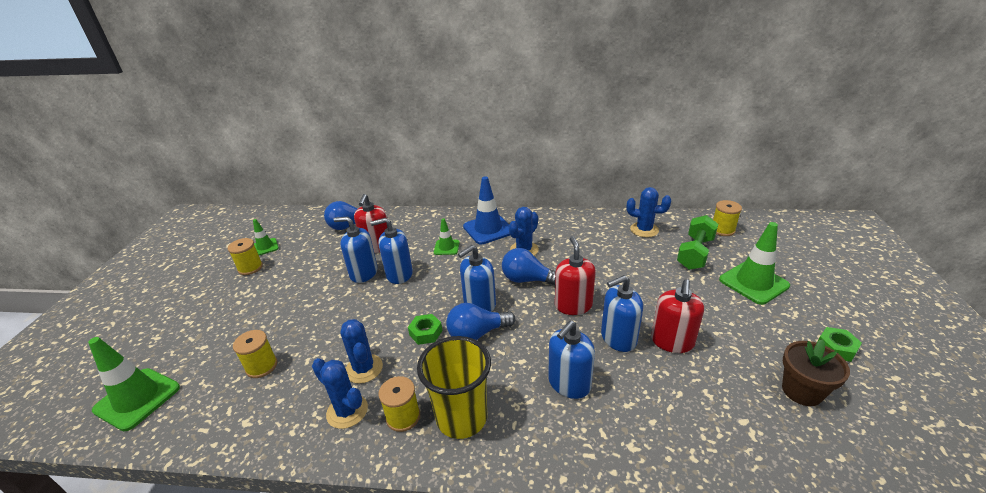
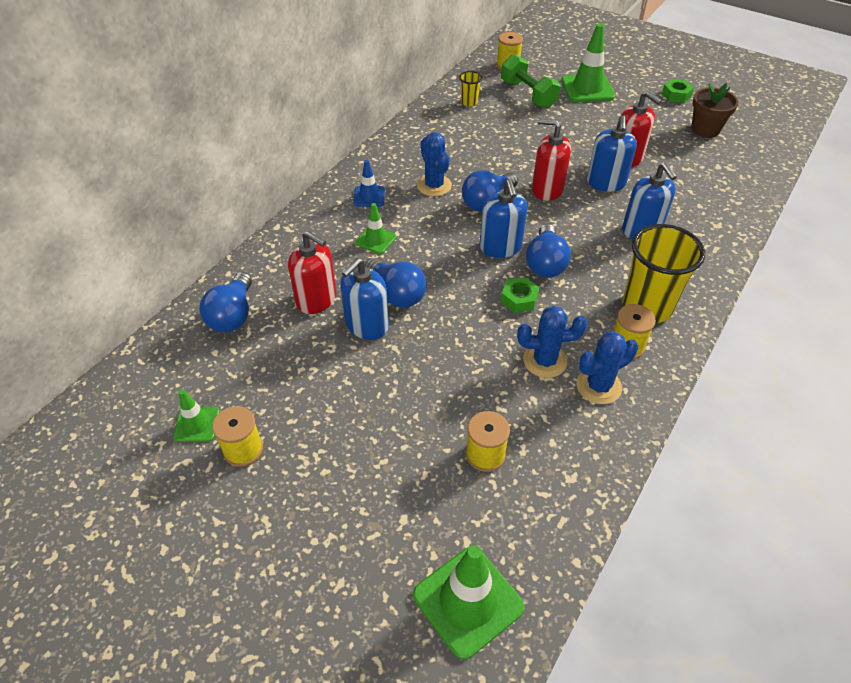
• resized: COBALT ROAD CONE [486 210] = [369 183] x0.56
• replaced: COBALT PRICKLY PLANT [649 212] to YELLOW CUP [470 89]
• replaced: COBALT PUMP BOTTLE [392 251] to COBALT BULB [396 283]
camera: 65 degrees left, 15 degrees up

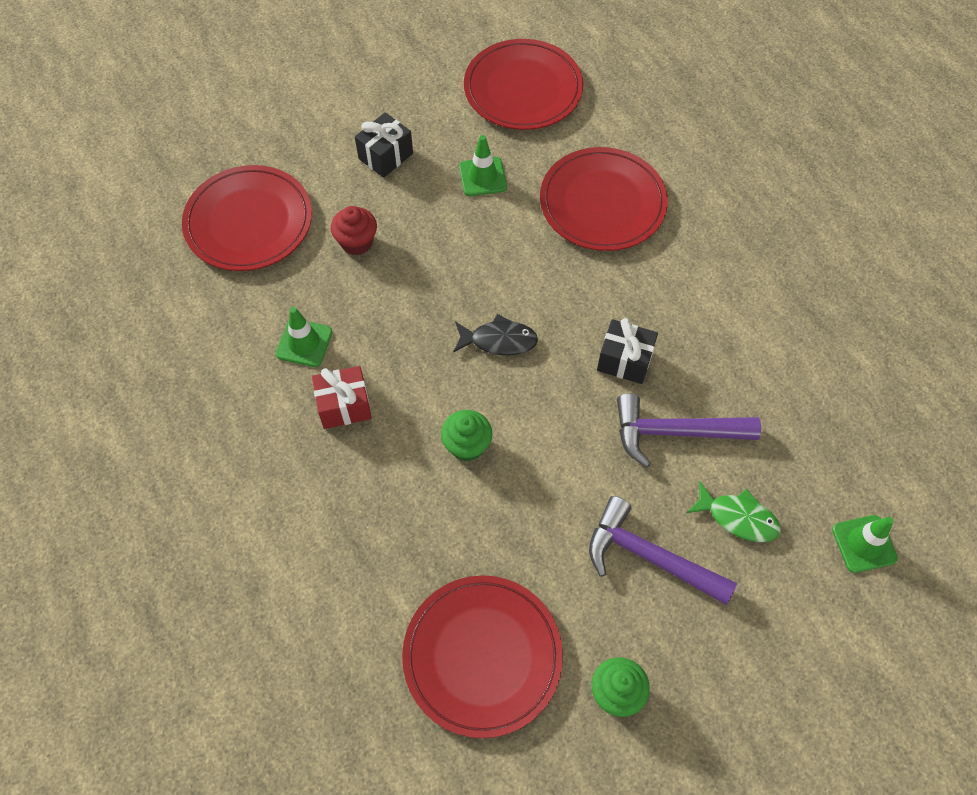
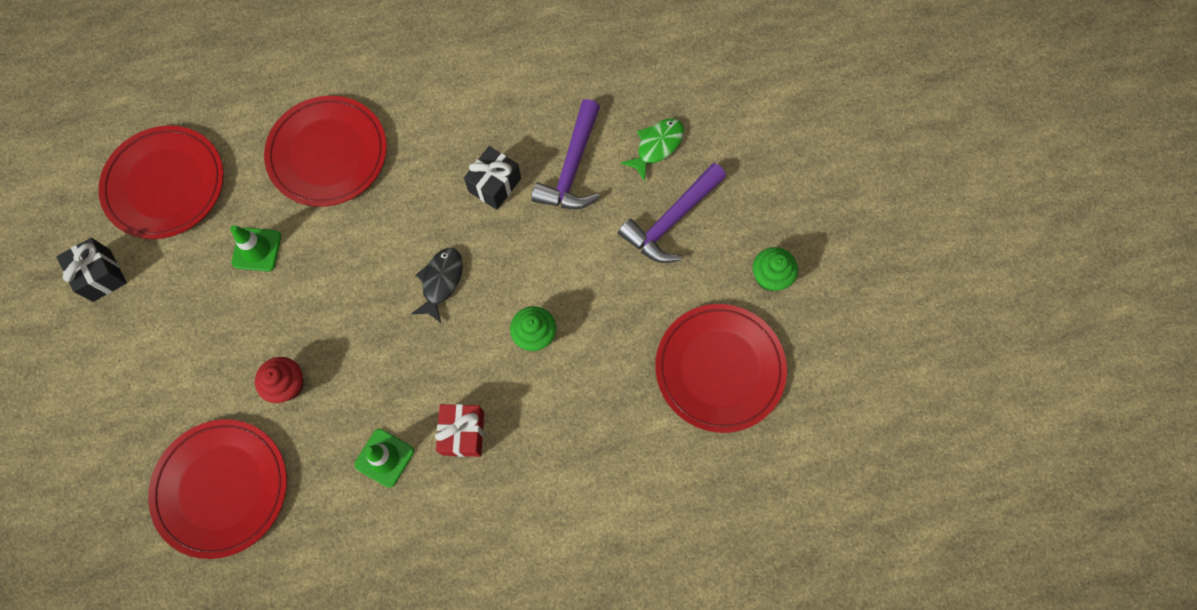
• moved: BLACK GIFT [384 145] to [91 270]
• removed: EMERALD ROAD CONE [865 544]
camera: 75 degrees left, 10 degrees up

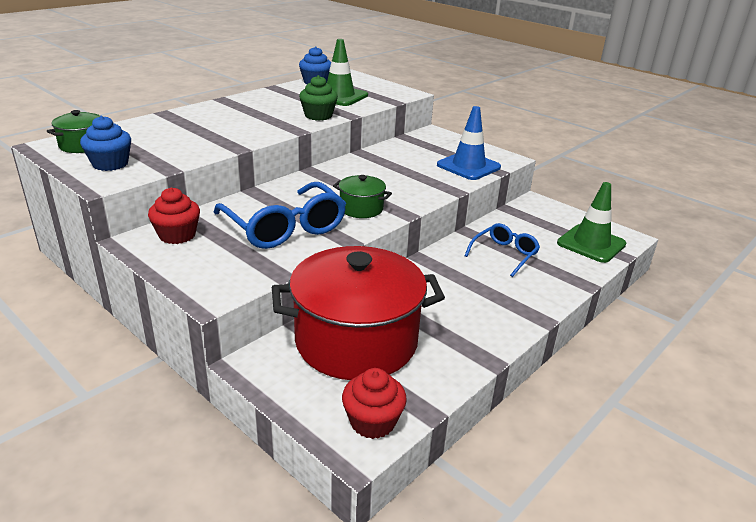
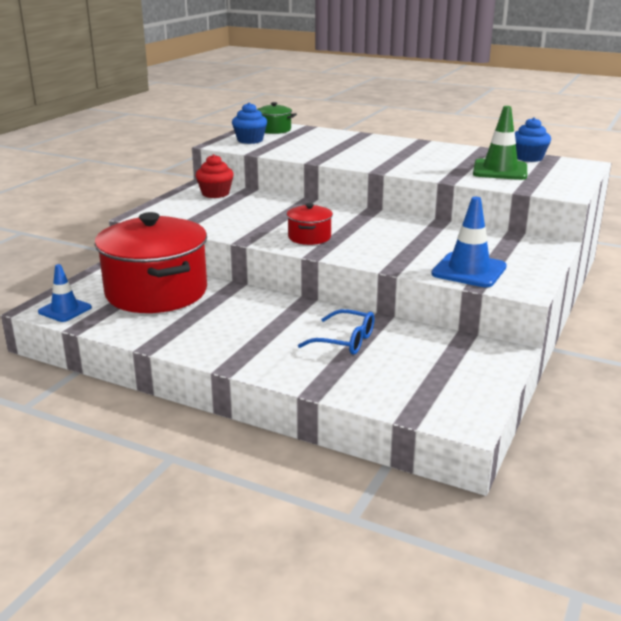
• removed: EMERALD CUPCAKE [318 98]
• recoloured: EMERALD STOCKPOT [362 196] to SCARLET STOCKPOT [310 224]
• removed: COBALT GLASSES [280 215]
• removed: EMERALD ROAD CONE [591 222]
• replaced: SCARLET CUPCAKE [374 403] to COBALT ROAD CONE [65 293]
camera: 75 degrees right, 5 degrees down

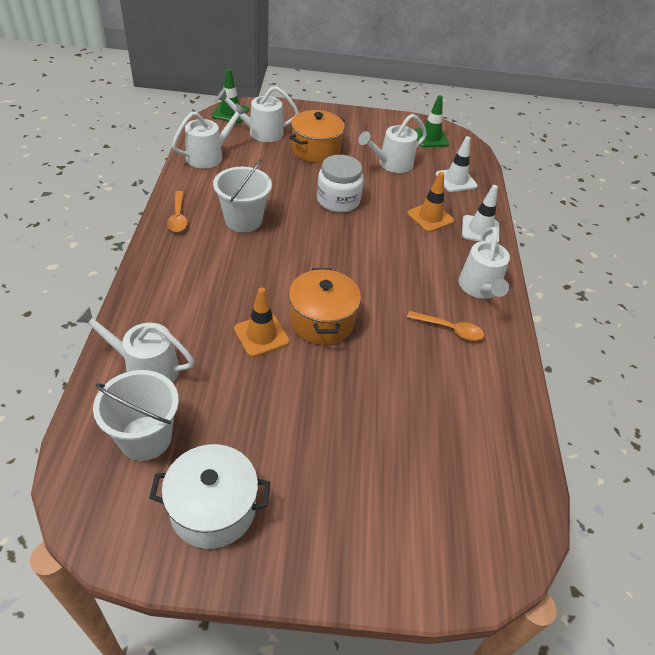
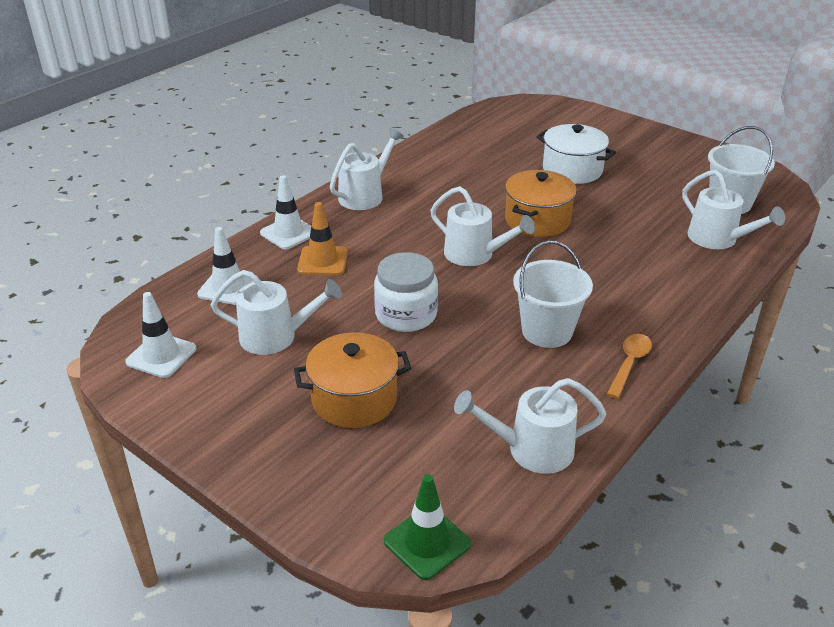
• moved: PURE WHITE WATERING CAN [257 114] to [482 226]
• recoloured: EMERALD ROAD CONE [432 121] to PURE WHITE ROAD CONE [160 335]
• removed: ORANGE-COLOURED ROAD CONE [262 322]
• removed: ORANGE-COLOURED TEASPOON [445 326]
• moved: PURE WHITE STOCKPOT [209 496] to [576 154]
camera: 140 degrees left, 10 degrees down

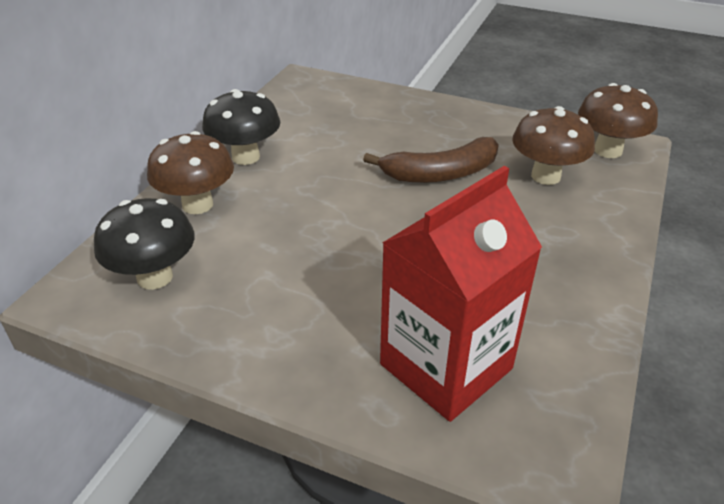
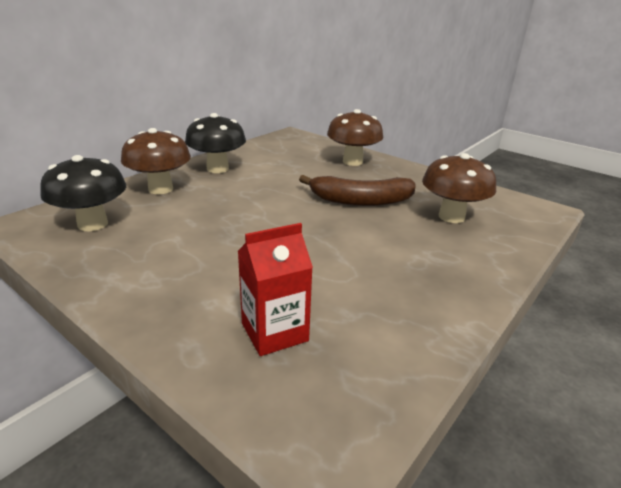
• moved: DARK BROWN MUSHROOM [618 120] to [355 137]
• resized: SCARLET MILK CARTON [461 294] = [275 289] x0.56
camera: 15 degrees right, 10 degrees down

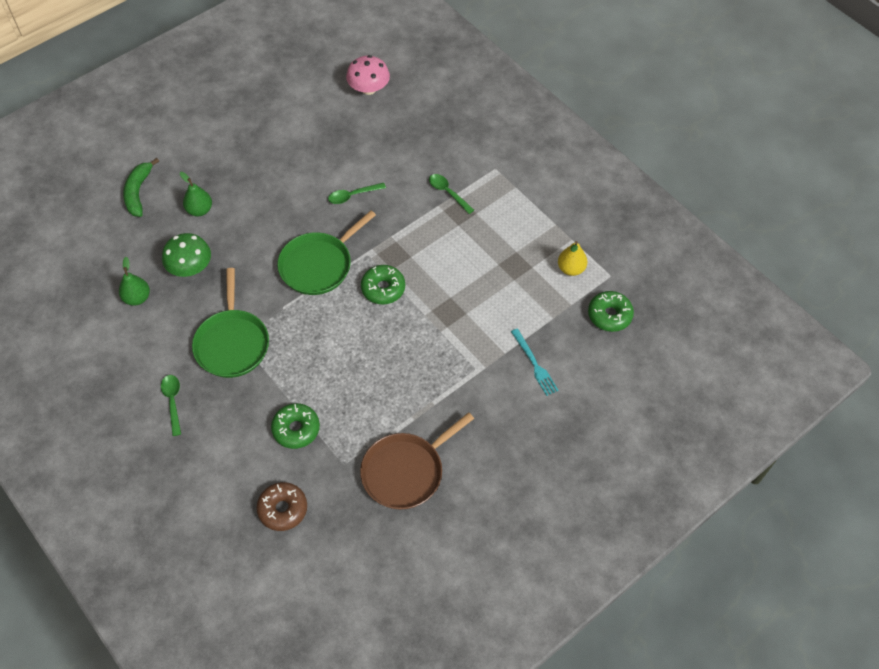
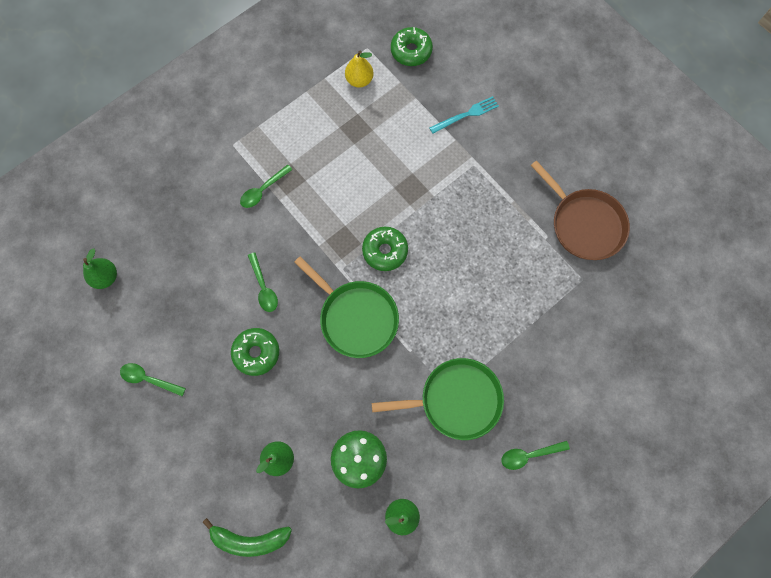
• replaced: PINK MUSHROOM [368 75] to EMERALD TOY PEAR [100 269]
• moved: EMERALD DOUGHNUT [295 426] to [255 352]
• removed: DARK BROWN DOUGHNUT [281 506]
• added: EMERALD TEASPOON [153 379]
camera: 90 degrees left, 15 degrees up

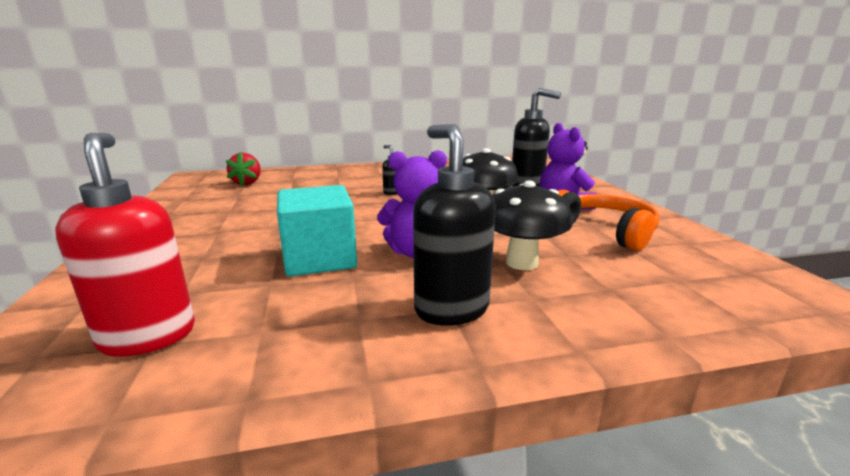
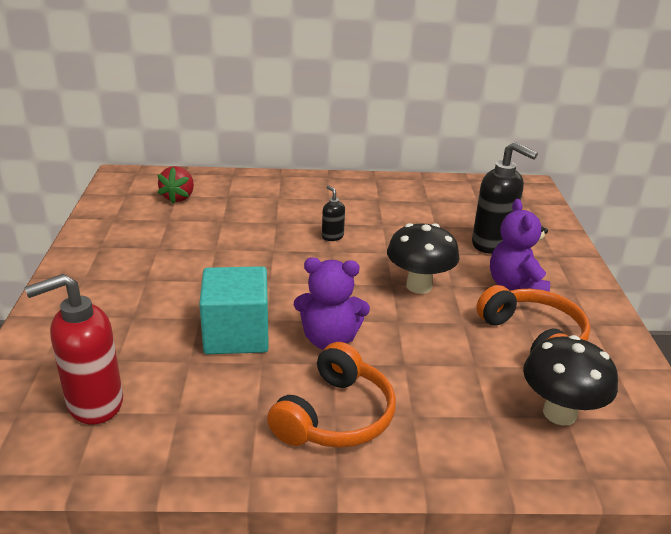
• replaced: BLACK PUMP BOTTLE [454 225] to ORANGE-COLOURED HEADSET [331 395]
• turned: SCARLET PUMP BOTTLE [125 245] = [74 349] 105 degrees counterclockwise
• moved: BLACK MUSHROOM [532 225] to [570 380]
camera: 10 degrees right, 10 degrees up

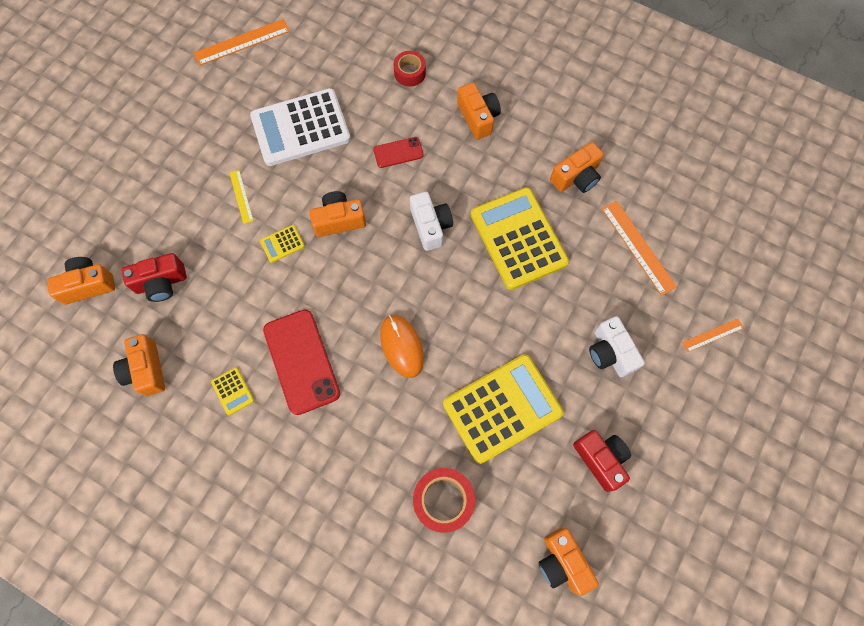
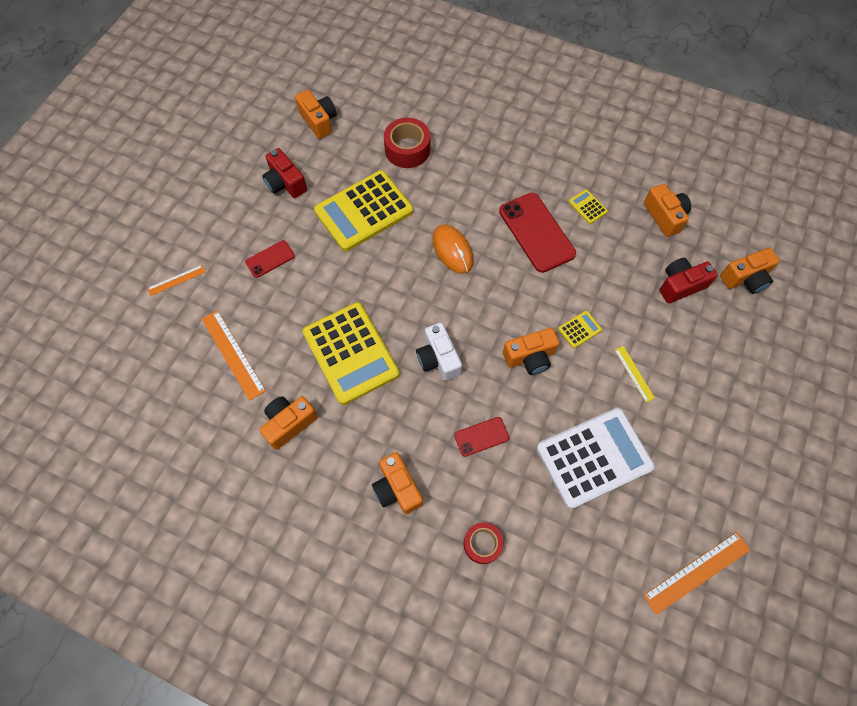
• replaced: PURE WHITE CAMERA [617 346] to SCARLET SMARTPHONE [270 259]
camera: 175 degrees right, 5 degrees down

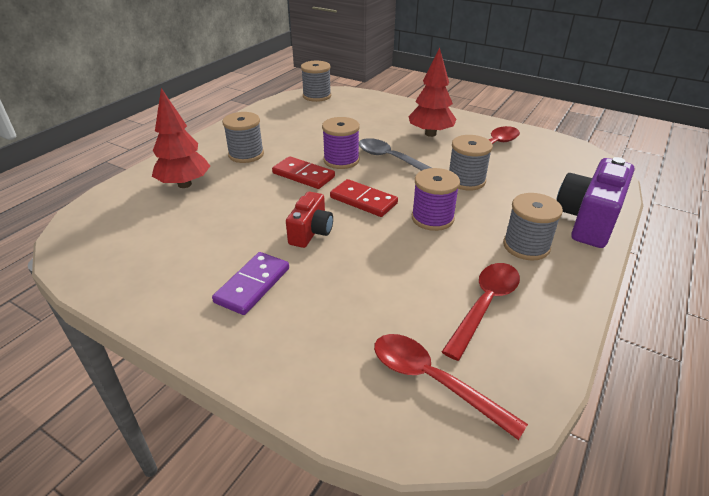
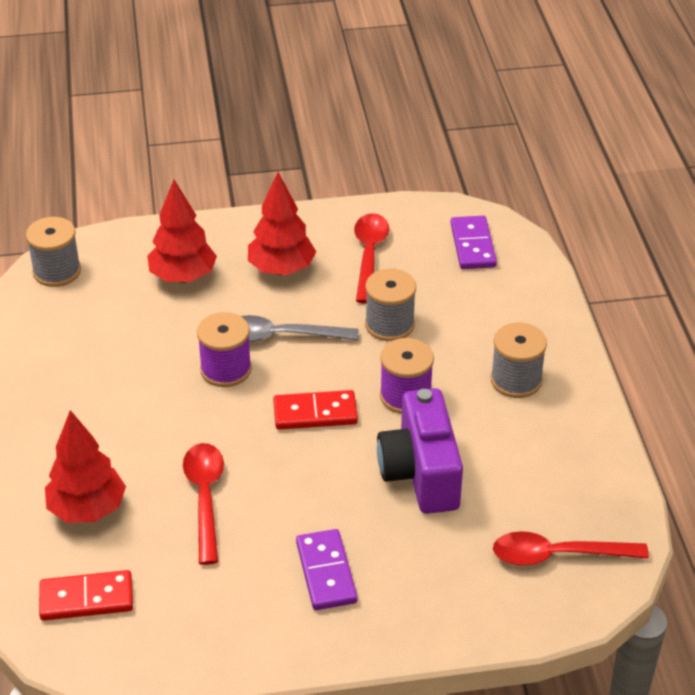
• removed: ASH-GREY BOBBIN [243 137]
• moved: SCARLET DOMINO TILE [303 172] to [86 595]
• moved: ROYAL PURPLE CAMERA [595 202] to [420 451]
• removed: SCARLET CAMERA [309 220]
• moved: SCARLET TEASPOON [481 312] to [203 504]
• added: SCARLET TOY TREE [182 231]
• added: ROYAL PURPLE DOMINO TILE [473 242]
camera: 40 degrees left, 5 degrees up

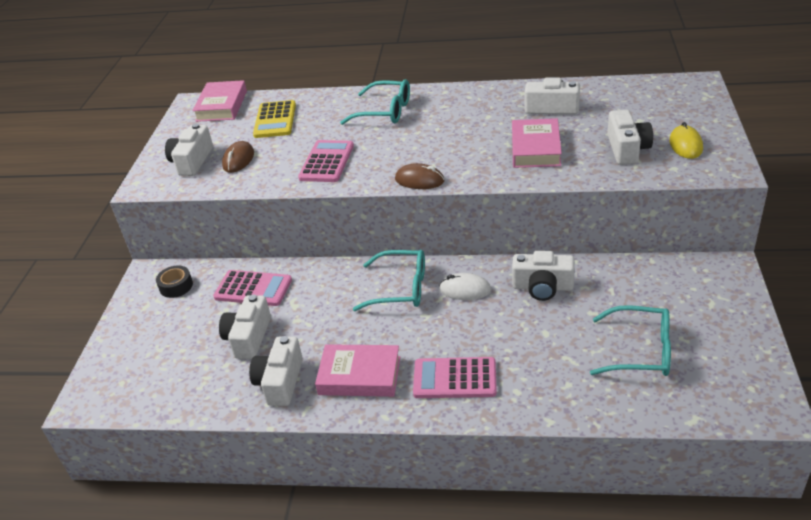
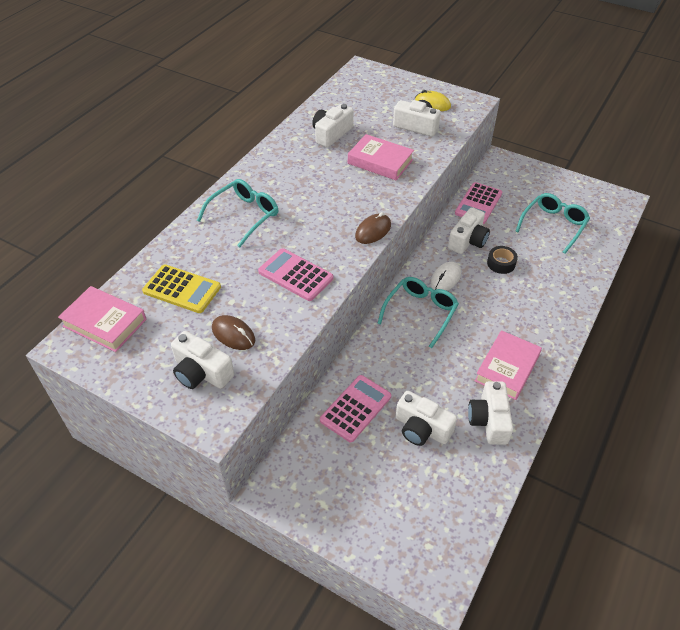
• moved: BLACK STICKY TAPE [174 281] to [502 260]
• turned: PURE WHITE CAMERA [276 371] = [490 413] 60 degrees clockwise
• moved: PINK ADDING MACHINE [455 377] to [478 203]
camera: 70 degrees left, 10 degrees up

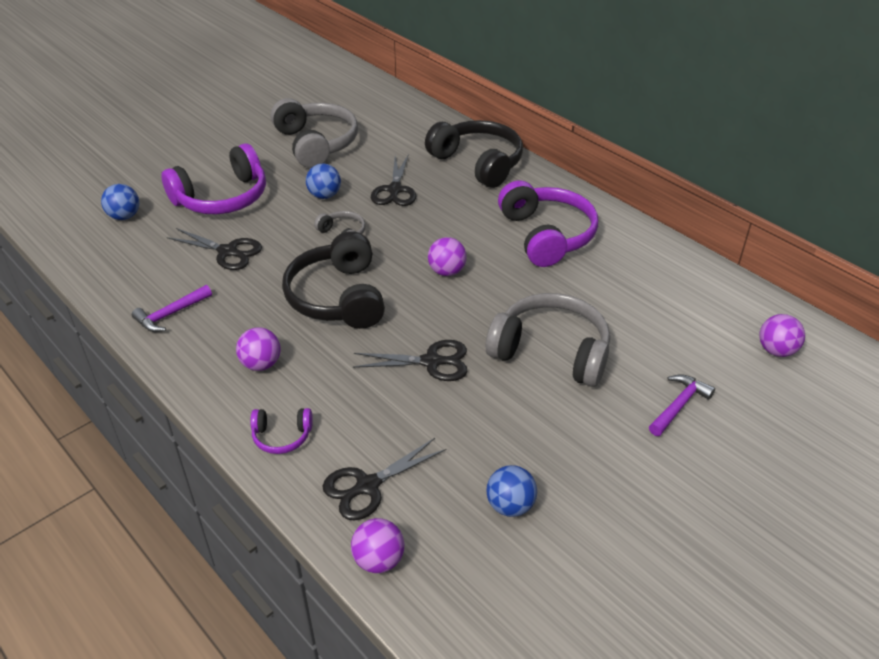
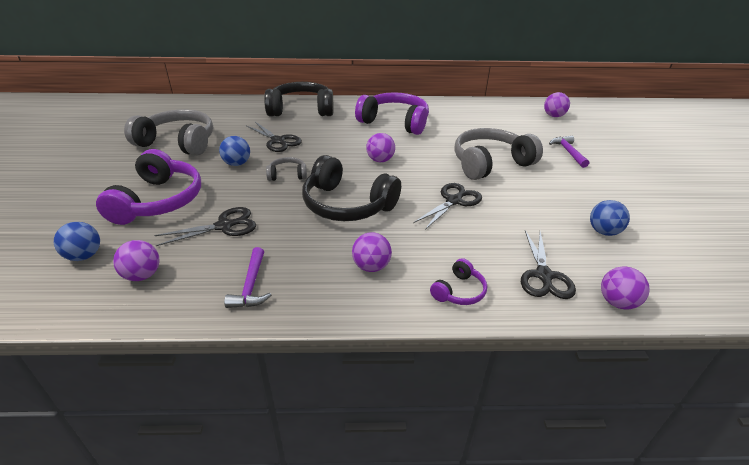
• added: ROYAL PURPLE PLAY BALL [136 260]
camera: 50 degrees left, 5 degrees down

